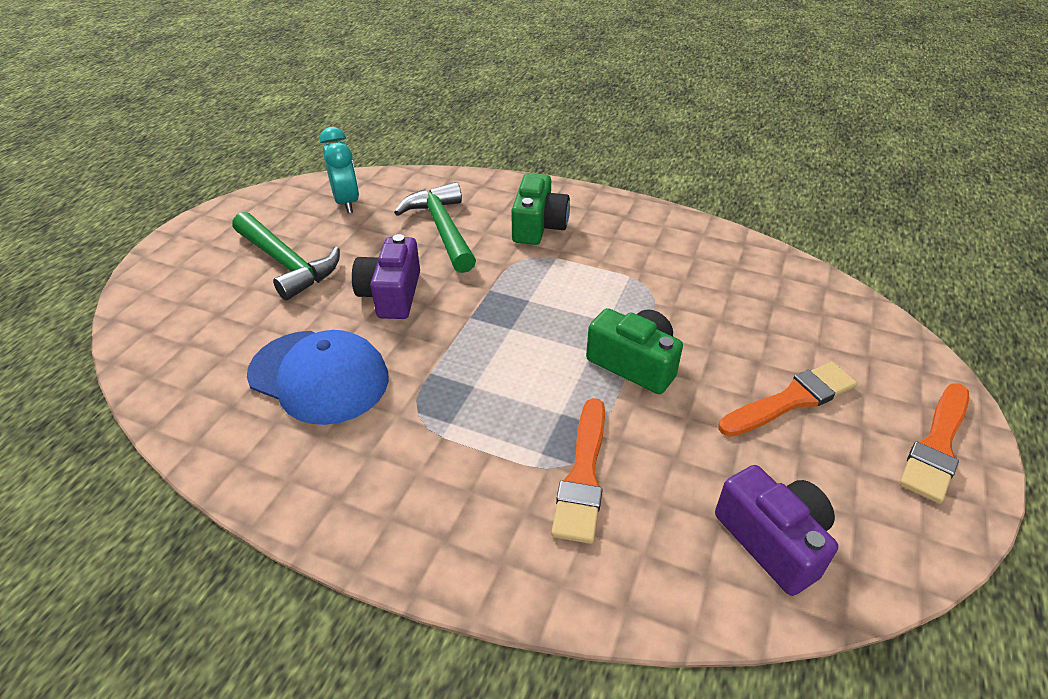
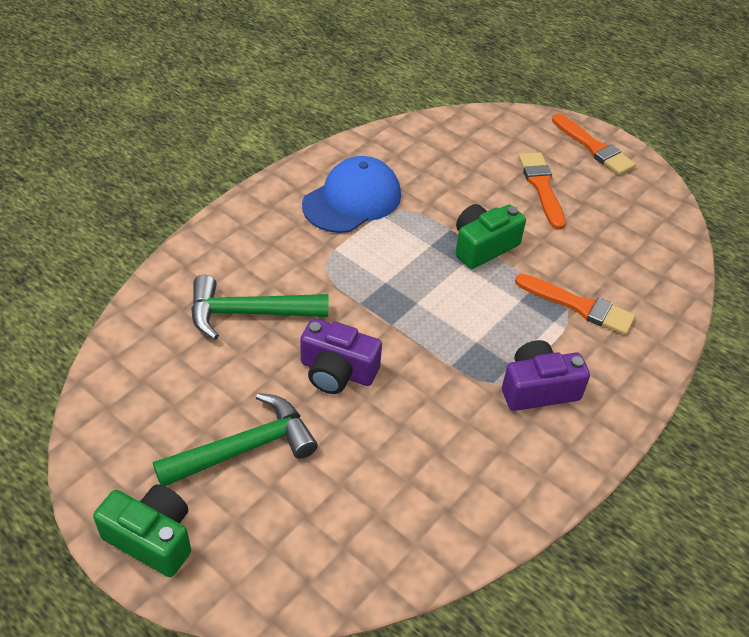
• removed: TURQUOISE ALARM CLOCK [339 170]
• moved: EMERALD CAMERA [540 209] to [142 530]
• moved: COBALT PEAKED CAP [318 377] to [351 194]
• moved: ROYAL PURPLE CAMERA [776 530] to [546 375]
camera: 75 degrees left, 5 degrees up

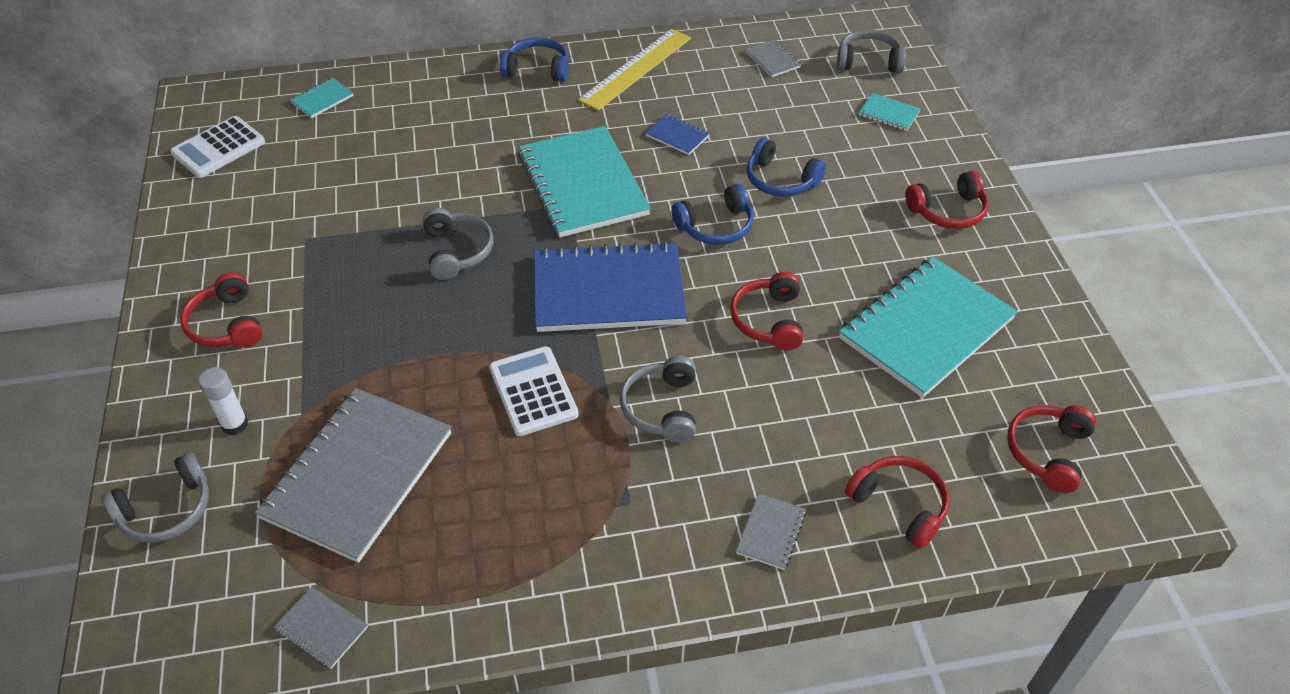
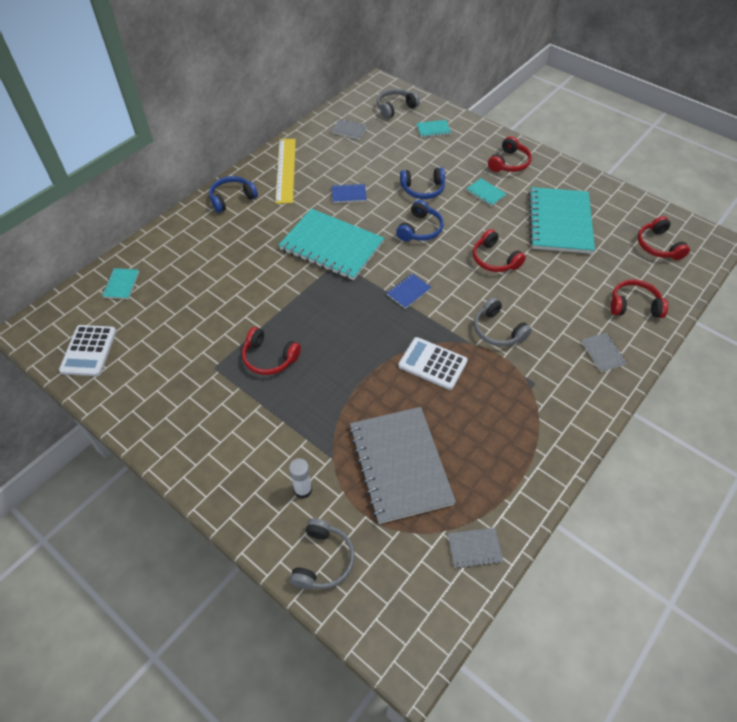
• removed: ASH-GREY HEADSET [458 244]
• resized: COBALT NOTEBOOK [610 286] = [409 291] x0.41
• moved: SCARLET HEADSET [221 310] to [271 351]
• added: TURQUOISE NOTEBOOK [486 192]
camera: 40 degrees left, 5 degrees up

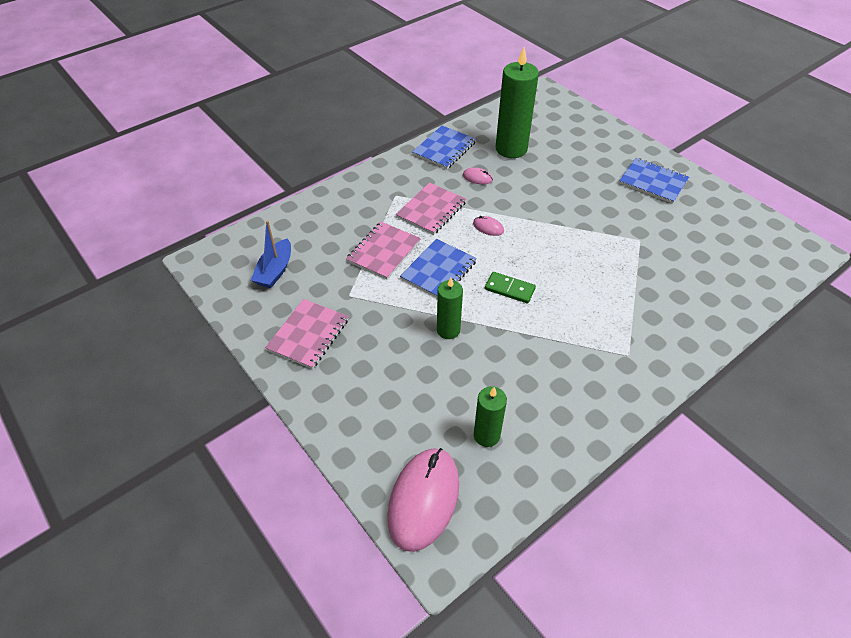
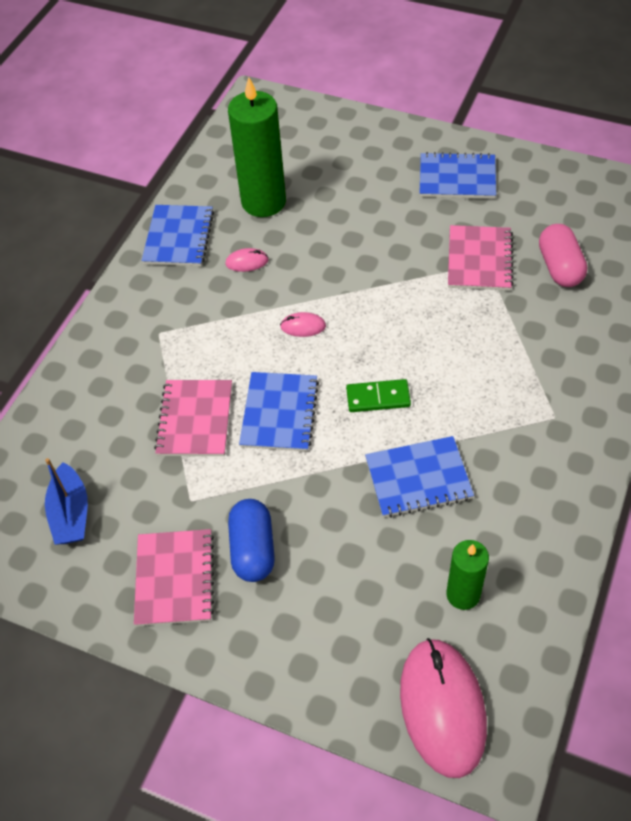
• moved: PINK NOTEBOOK [431 208] to [481 258]
• removed: EMERALD WAX CANDLE [450 308]
• added: PINK PILL [563 255]
• added: COBALT NOTEBOOK [419 477]
• added: COBALT PILL [251 540]
camera: 25 degrees left, 5 degrees up

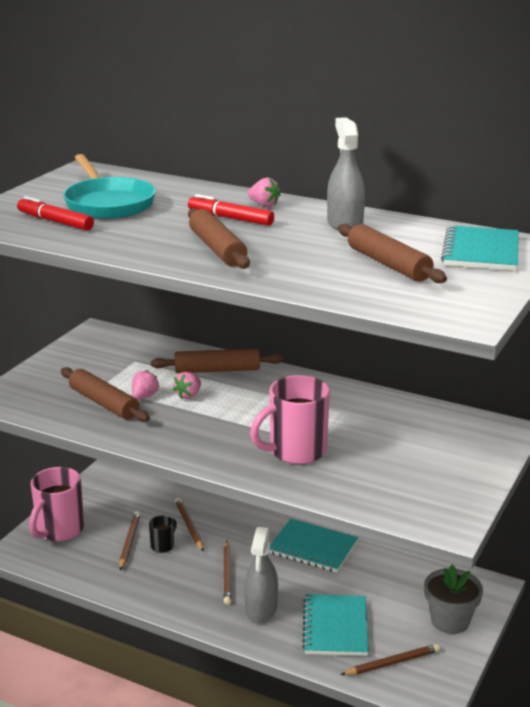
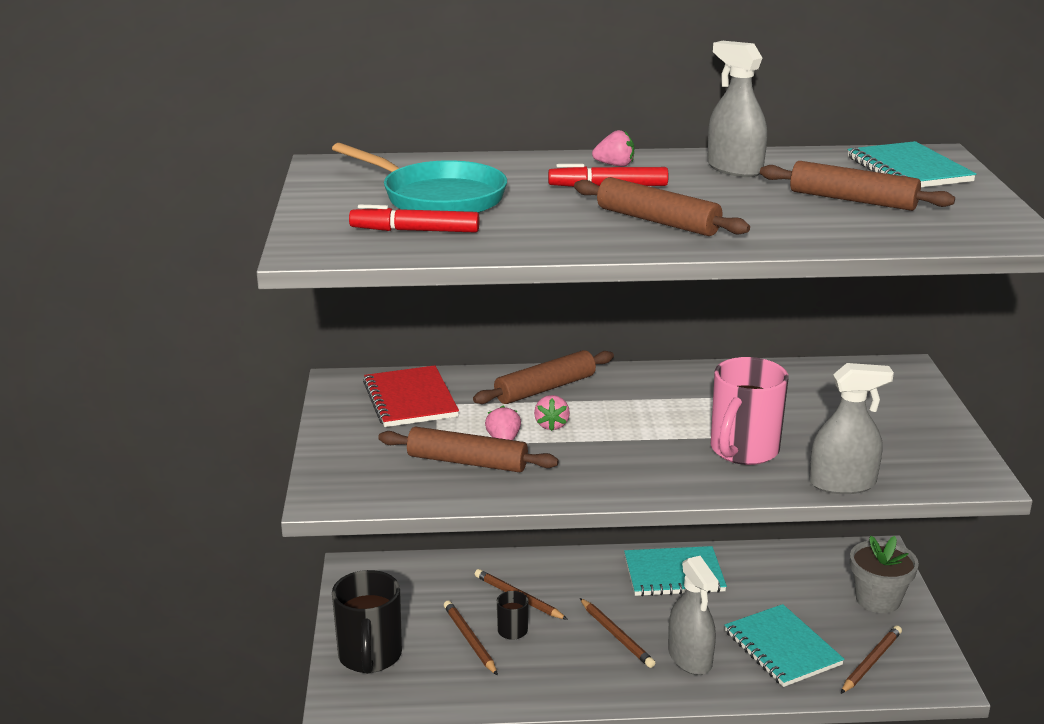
• recoloured: PINK MUG [56 504] to BLACK MUG [367 622]
• added: ASH-GREY SPRAY CLEANER [851 428]
• added: SCARLET NOTEBOOK [411 396]
camera: 30 degrees left, 0 degrees up

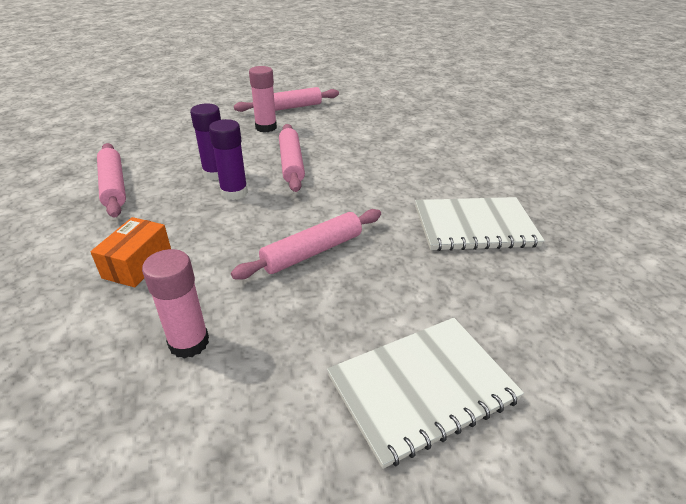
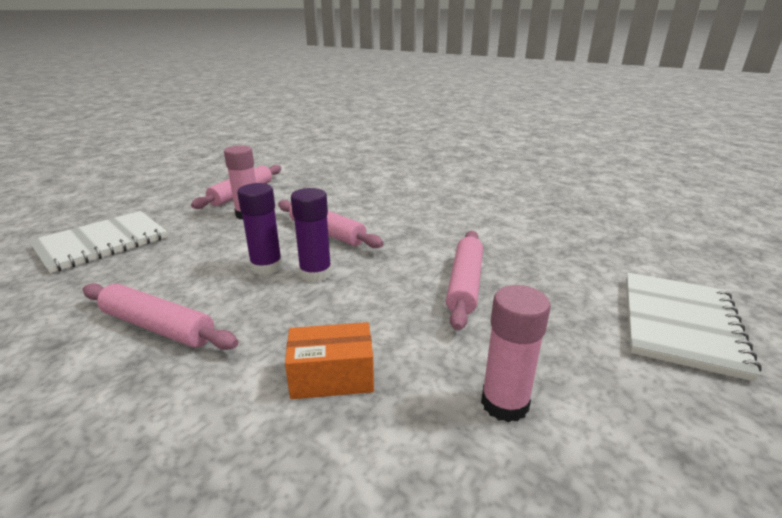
• moved: PURE WHITE NOTEBOOK [480 224] to [98 242]
• turned: ORANGE-COLOURED PARCEL [130 252] = [329 360] 75 degrees counterclockwise
camera: 40 degrees left, 10 degrees down

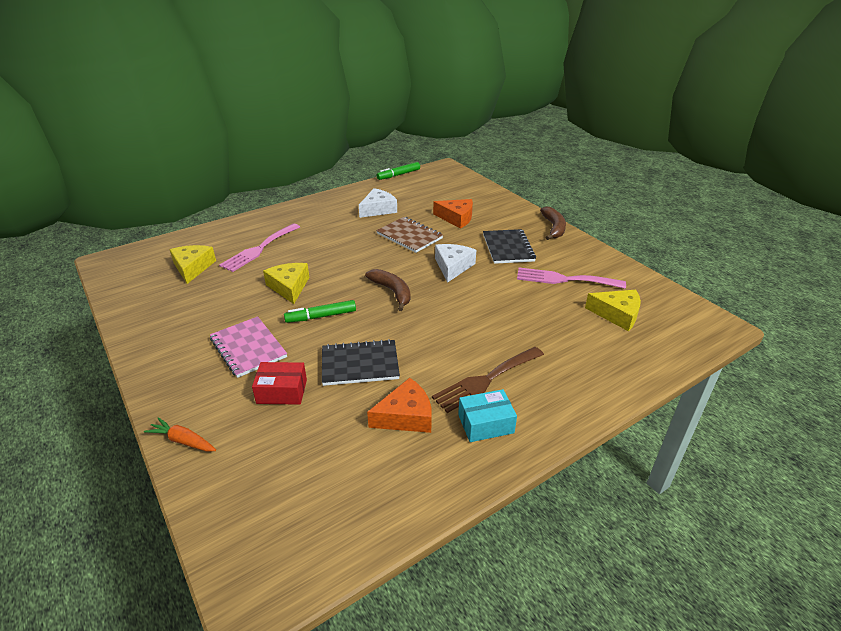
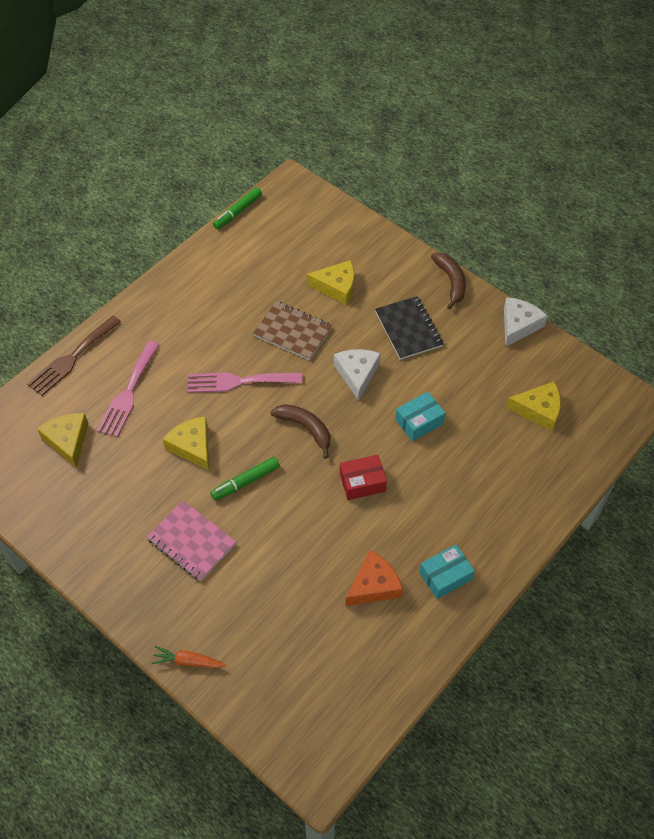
• moved: PURE WHITE CHEESE WEDGE [378 203] to [526 322]
• recoloured: ORANGE-COLOURED CHEESE WEDGE [453 214] to YELLOW CHEESE WEDGE [330 282]
• moved: PINK FORK [571 278] to [245 382]
• removed: BLACK NOTEBOOK [361 362]
• moved: DARK BROWN FORK [488 380] to [74 356]
• moved: SCARLET PARCEL [279 383] to [363 477]
• added: TURQUOISE PARCEL [420 416]
camera: 15 degrees left, 20 degrees up

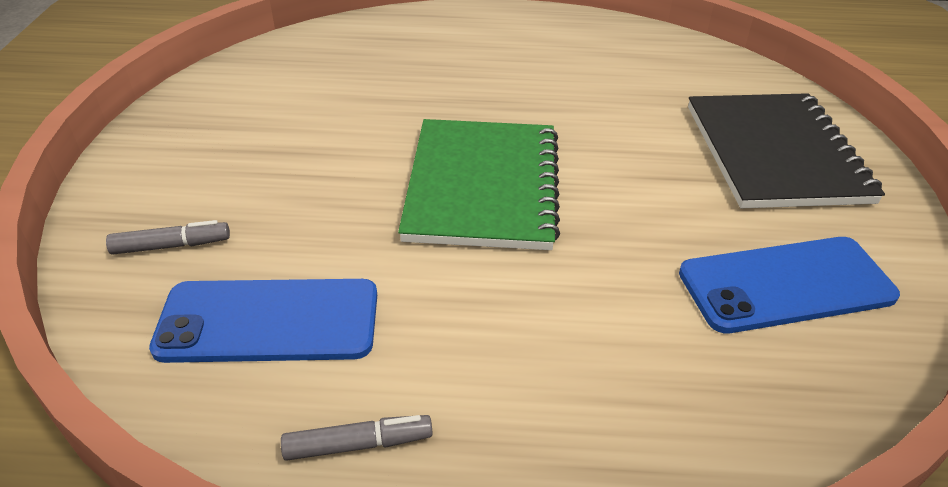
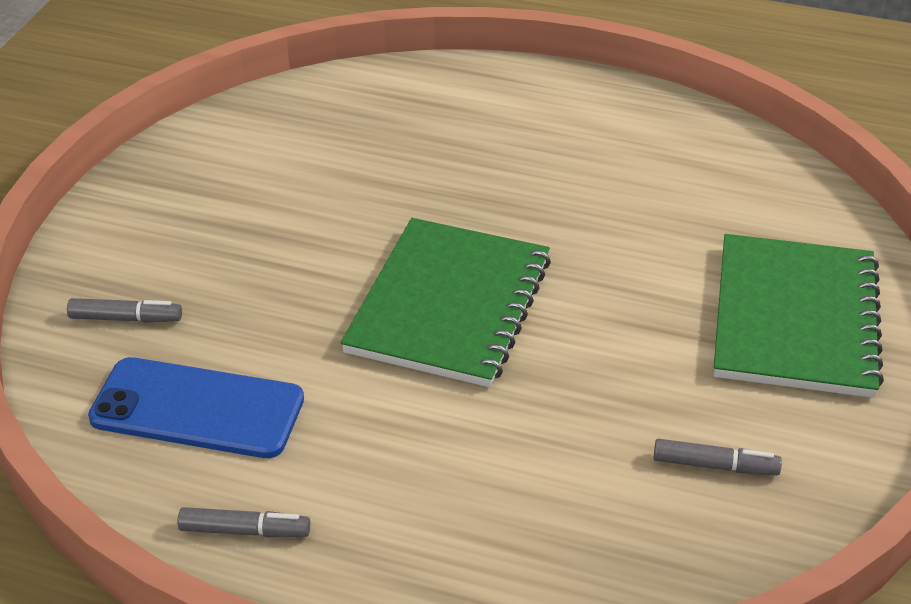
• recoloured: BLACK NOTEBOOK [786 151] to EMERALD NOTEBOOK [799 316]
• replaced: COBALT SMARTPHONE [789 285] to ASH-GREY MARKER [717 457]
camera: 15 degrees right, 0 degrees up

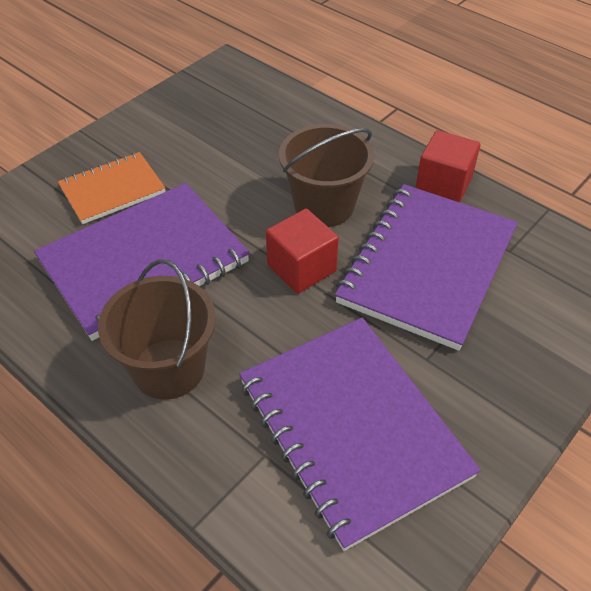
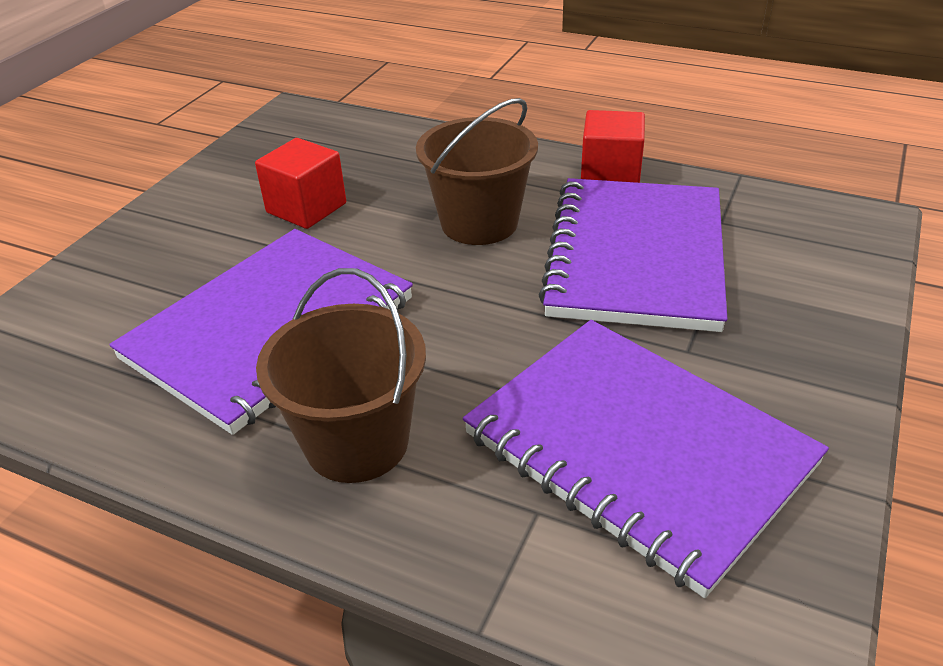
• removed: ORANGE-COLOURED NOTEBOOK [112 188]
• moved: SCARLET BLOCK [302 251] to [300 183]
camera: 15 degrees left, 10 degrees down

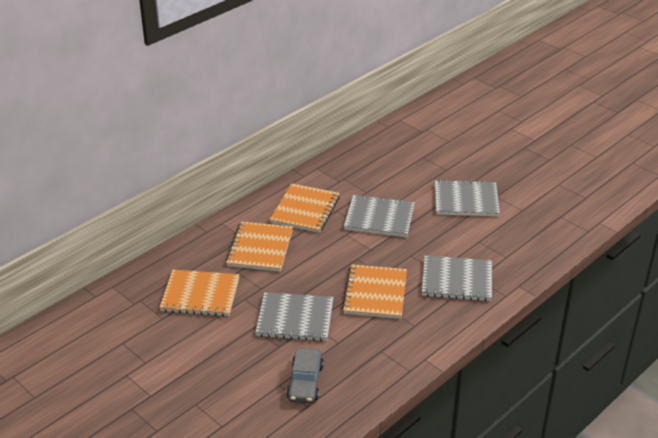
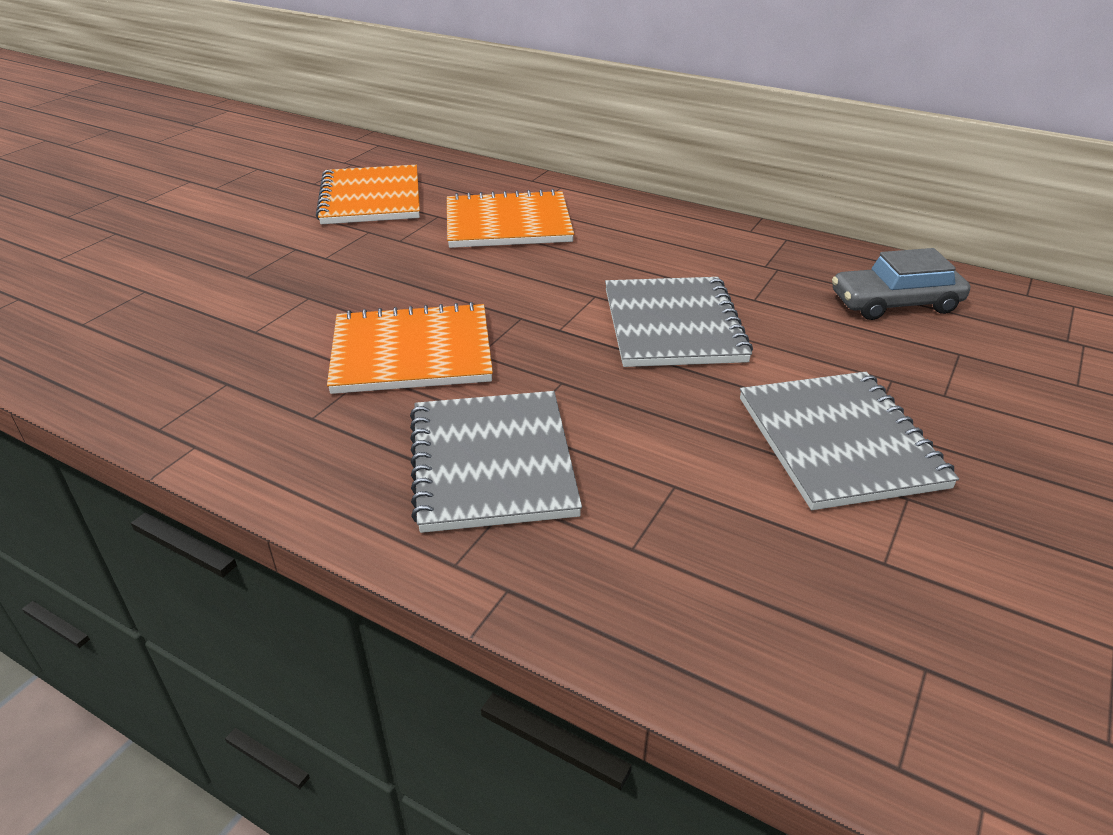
• removed: ORANGE-COLOURED NOTEBOOK [305 208]
• removed: ASH-GREY NOTEBOOK [294 316]
• moved: ASH-GREY TOY CAR [305 375] to [901 284]
camera: 75 degrees right, 0 degrees up

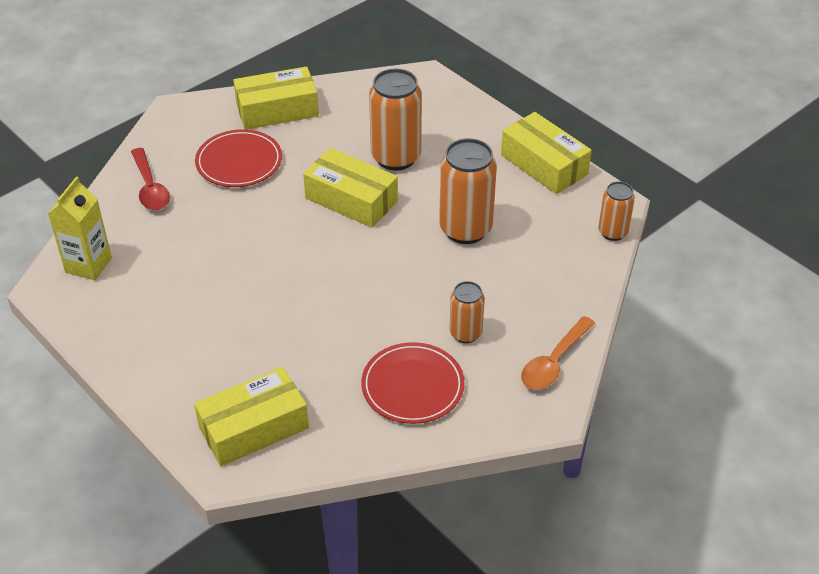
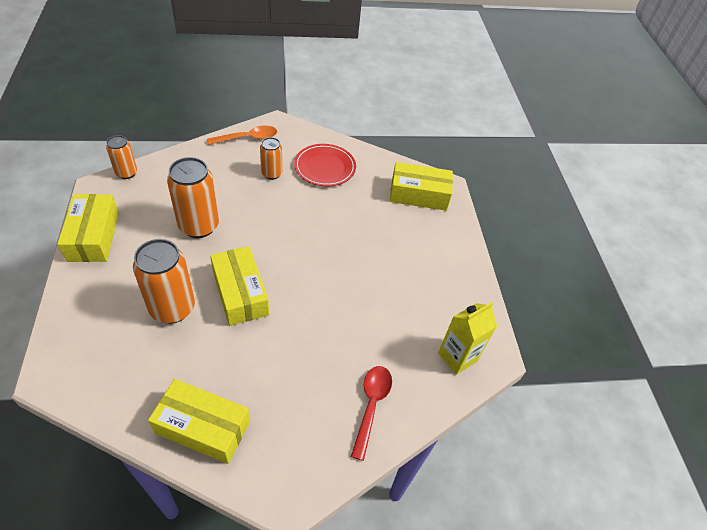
• removed: SCARLET DINNER PLATE [238 158]
camera: 150 degrees left, 5 degrees up

